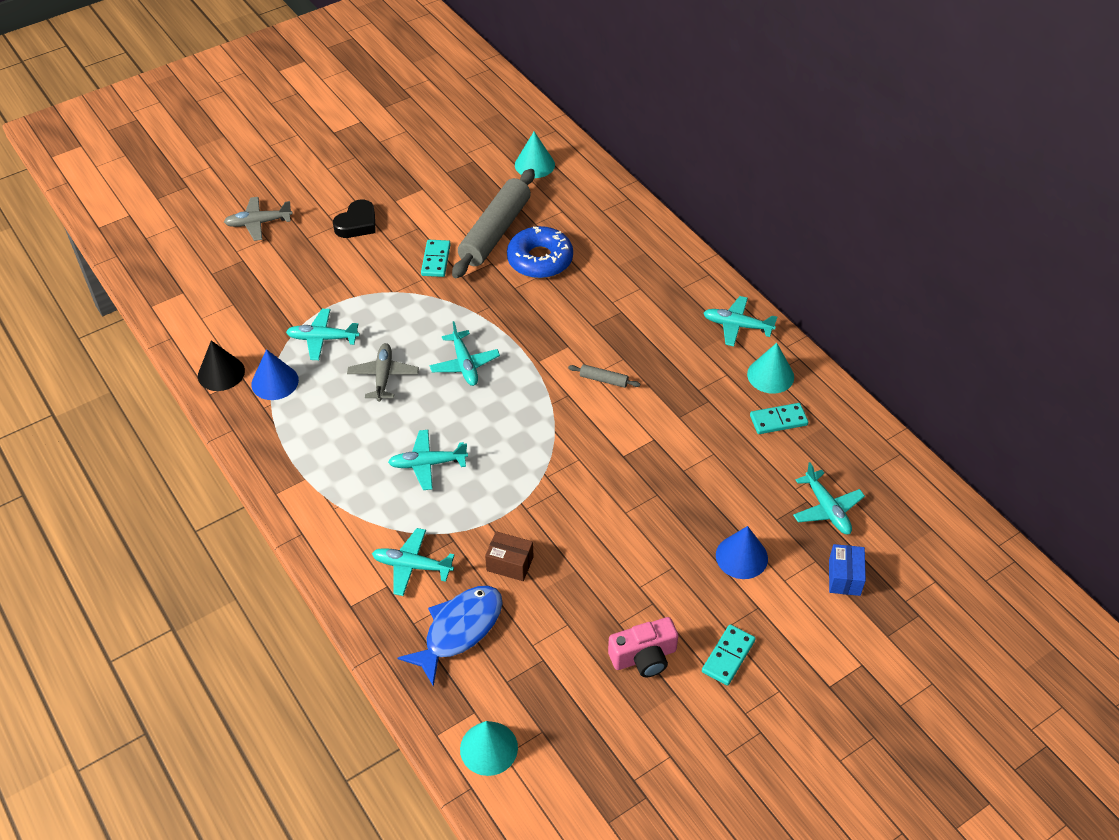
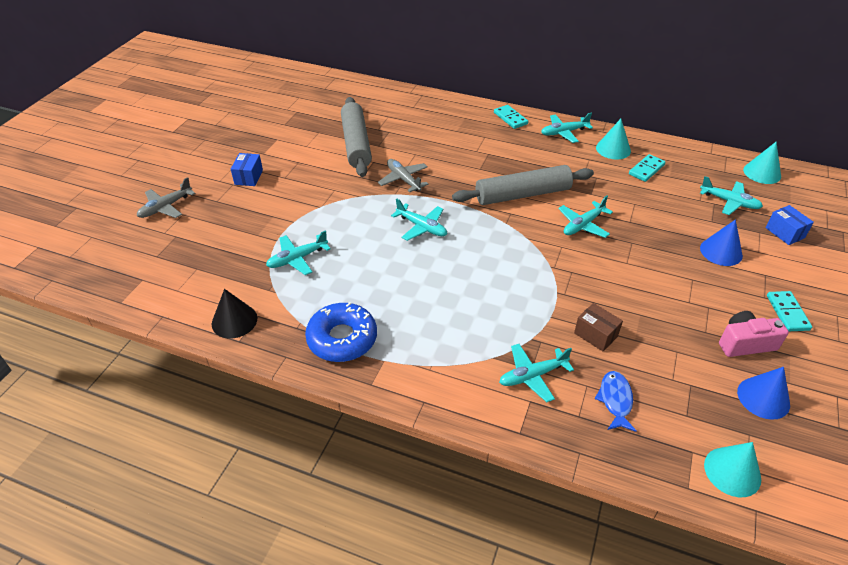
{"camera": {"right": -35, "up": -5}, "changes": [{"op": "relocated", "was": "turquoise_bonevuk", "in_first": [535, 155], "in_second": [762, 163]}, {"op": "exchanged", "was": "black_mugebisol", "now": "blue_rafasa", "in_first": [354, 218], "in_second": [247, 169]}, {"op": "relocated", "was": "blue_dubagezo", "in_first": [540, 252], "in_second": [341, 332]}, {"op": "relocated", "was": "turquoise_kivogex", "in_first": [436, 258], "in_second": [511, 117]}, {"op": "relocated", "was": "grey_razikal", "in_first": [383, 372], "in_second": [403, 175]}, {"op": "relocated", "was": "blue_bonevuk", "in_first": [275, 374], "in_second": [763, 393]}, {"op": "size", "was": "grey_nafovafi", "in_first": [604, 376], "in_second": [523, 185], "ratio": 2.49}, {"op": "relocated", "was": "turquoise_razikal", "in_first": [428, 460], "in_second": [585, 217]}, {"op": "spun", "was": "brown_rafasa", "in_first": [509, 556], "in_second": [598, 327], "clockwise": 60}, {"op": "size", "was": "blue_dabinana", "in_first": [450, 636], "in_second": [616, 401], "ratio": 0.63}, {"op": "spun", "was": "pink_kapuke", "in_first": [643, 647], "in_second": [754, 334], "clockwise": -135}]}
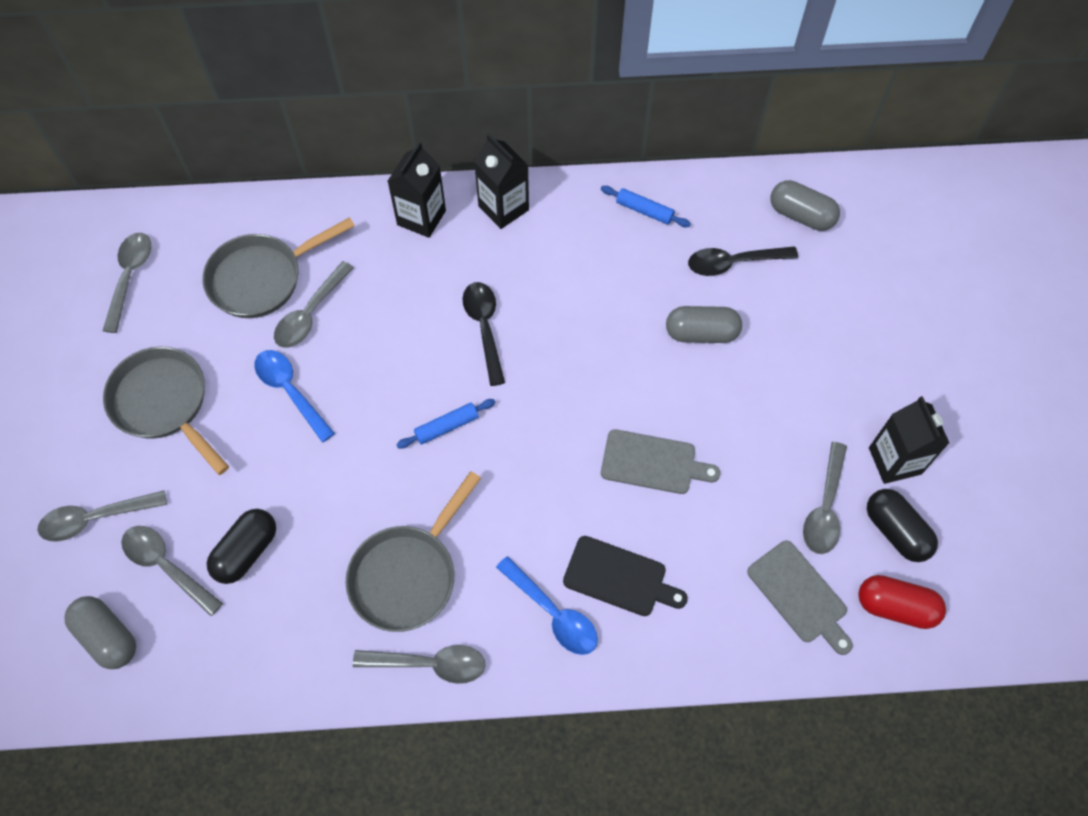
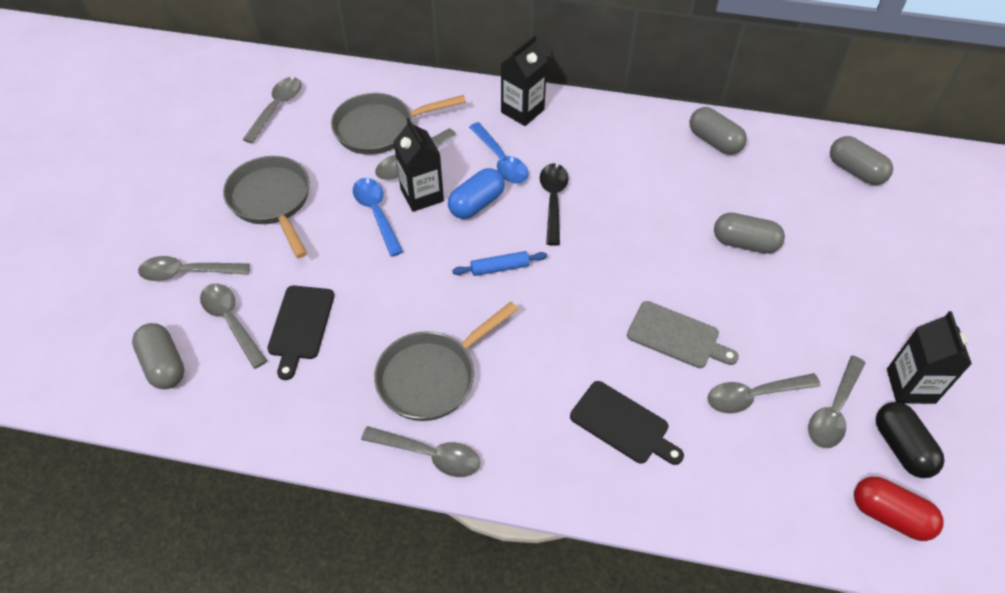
{"camera": {"right": 15, "up": -10}, "changes": [{"op": "relocated", "was": "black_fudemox", "in_first": [501, 181], "in_second": [418, 165]}, {"op": "exchanged", "was": "blue_nafovafi", "now": "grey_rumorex", "in_first": [646, 206], "in_second": [718, 131]}, {"op": "missing", "was": "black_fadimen", "in_first": [743, 261]}, {"op": "exchanged", "was": "black_rumorex", "now": "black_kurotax", "in_first": [241, 546], "in_second": [300, 332]}, {"op": "missing", "was": "grey_kurotax", "in_first": [800, 598]}, {"op": "relocated", "was": "blue_fadimen", "in_first": [547, 605], "in_second": [499, 153]}, {"op": "appeared", "now": "blue_rumorex", "in_second": [476, 193]}, {"op": "appeared", "now": "grey_fadimen", "in_second": [764, 393]}]}
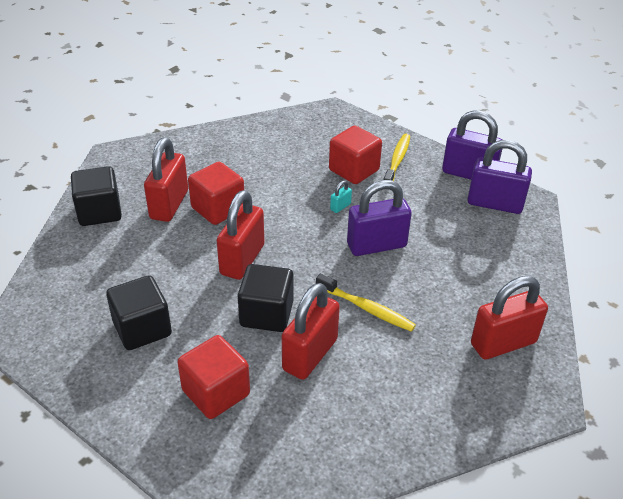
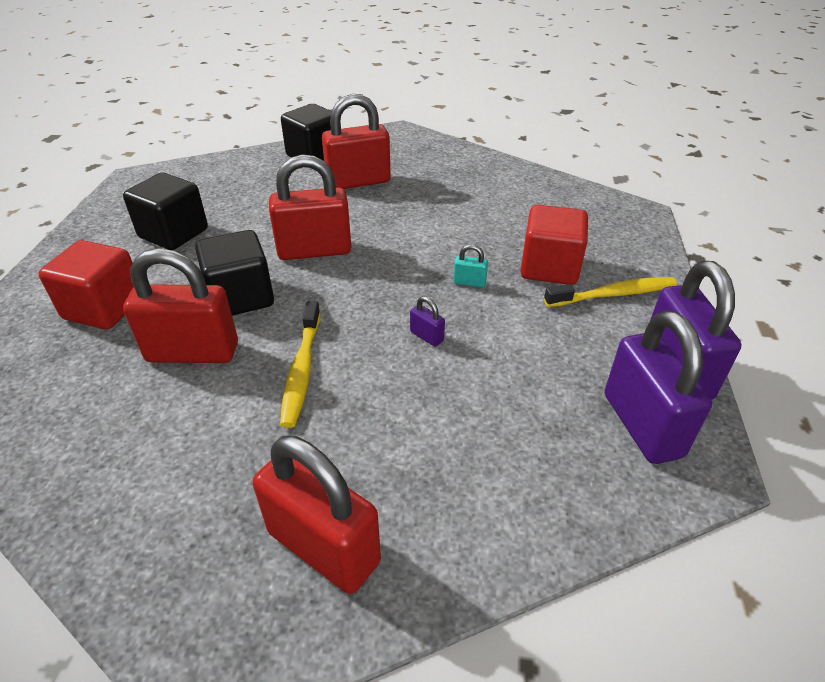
{"camera": {"right": 60, "up": 0}, "changes": [{"op": "missing", "was": "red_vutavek", "in_first": [216, 193]}, {"op": "size", "was": "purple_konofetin", "in_first": [379, 218], "in_second": [427, 321], "ratio": 0.41}]}
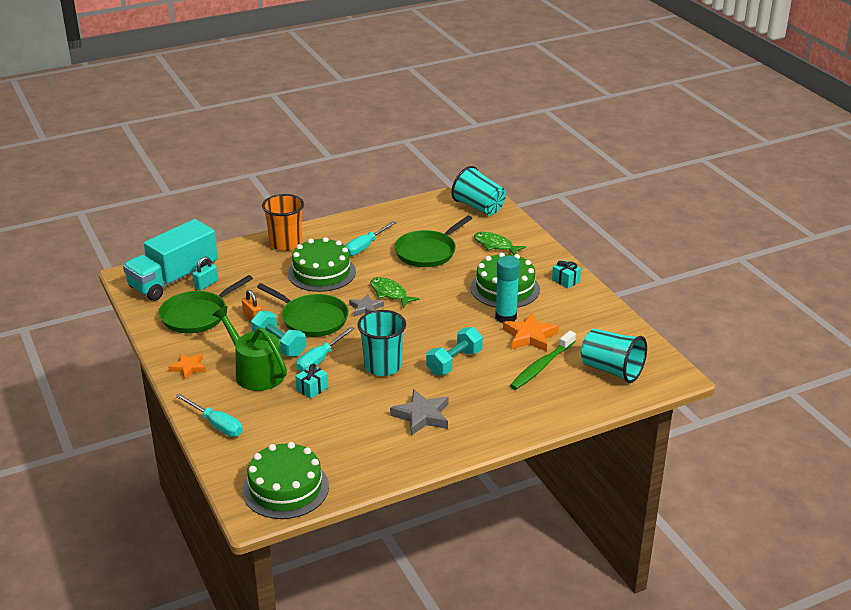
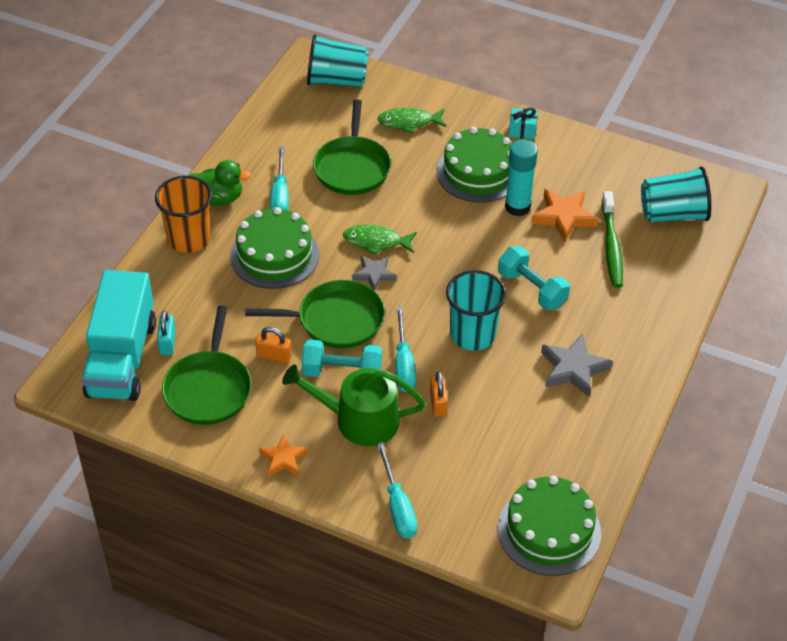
{"camera": {"right": -40, "up": 15}, "changes": [{"op": "spun", "was": "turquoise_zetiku", "in_first": [454, 351], "in_second": [534, 278], "clockwise": -45}, {"op": "exchanged", "was": "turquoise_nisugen", "now": "orange_konofetin", "in_first": [311, 381], "in_second": [439, 394]}, {"op": "spun", "was": "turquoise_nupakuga", "in_first": [209, 415], "in_second": [397, 490], "clockwise": 75}, {"op": "appeared", "now": "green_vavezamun", "in_second": [220, 183]}]}
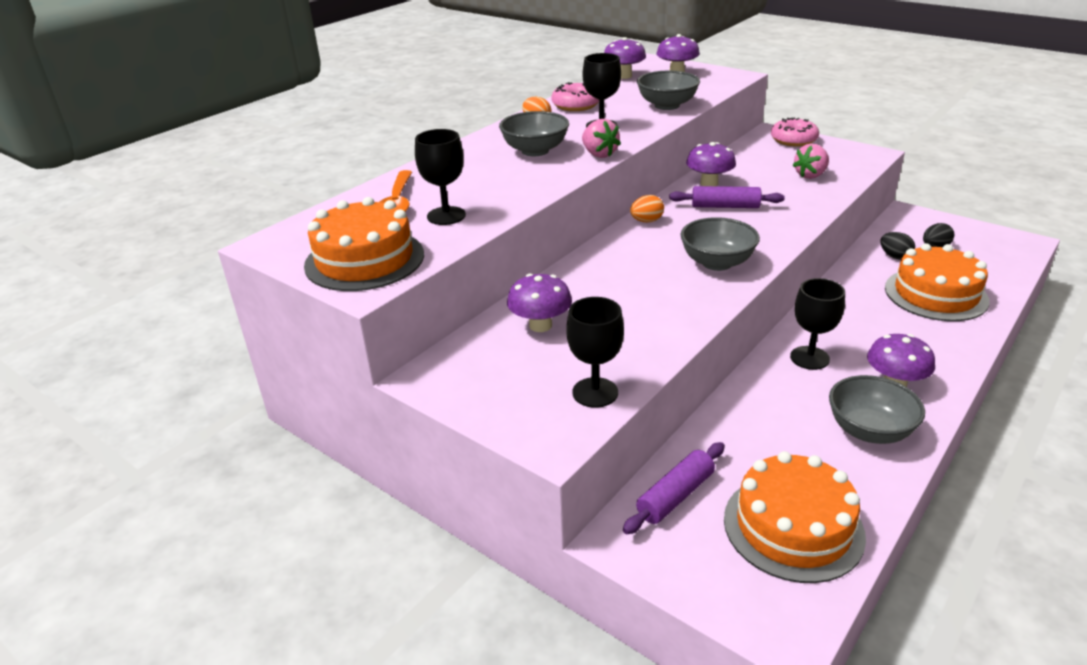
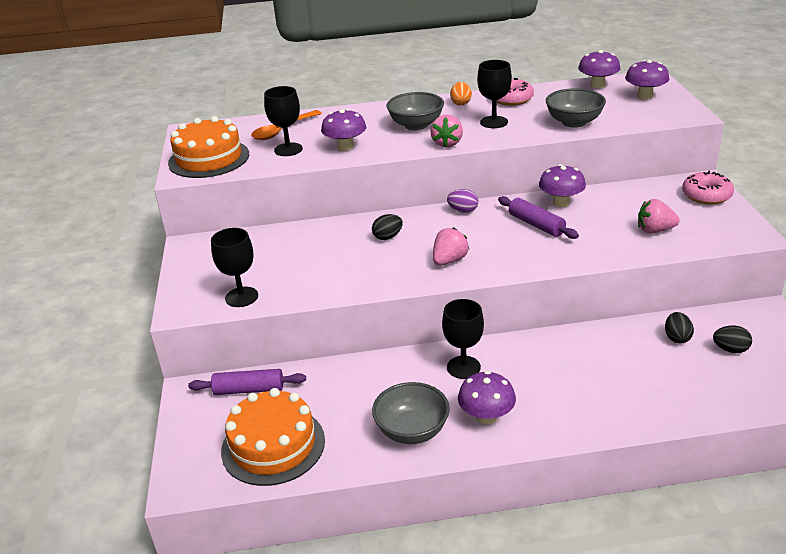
{"camera": {"right": 45, "up": 0}, "changes": [{"op": "colour", "was": "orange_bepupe", "now": "purple_bepupe", "in_first": [647, 208], "in_second": [462, 201]}, {"op": "exchanged", "was": "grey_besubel", "now": "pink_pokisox", "in_first": [720, 244], "in_second": [451, 246]}, {"op": "missing", "was": "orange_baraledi", "in_first": [937, 282]}, {"op": "relocated", "was": "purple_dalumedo", "in_first": [539, 303], "in_second": [343, 130]}, {"op": "appeared", "now": "black_bepupe", "in_second": [387, 227]}]}
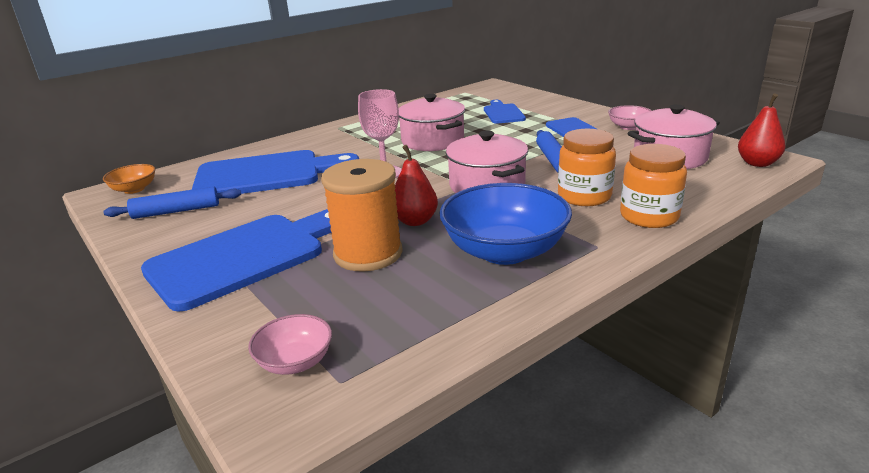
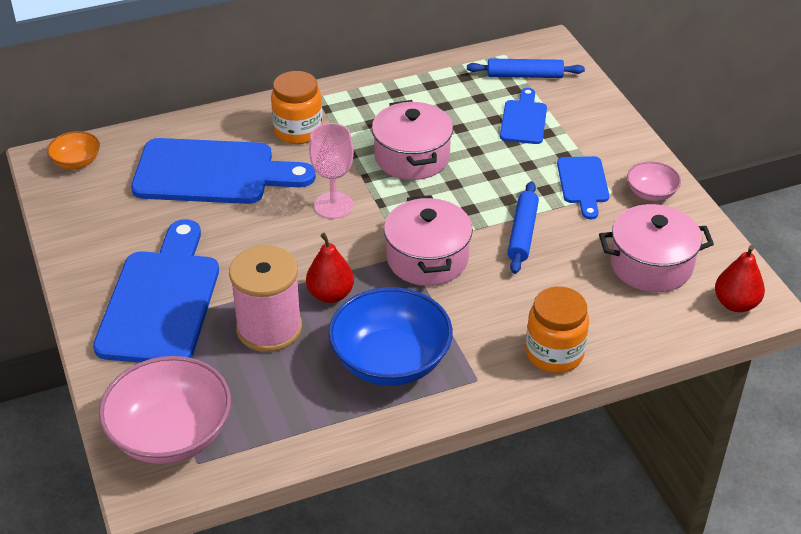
{"camera": {"right": 15, "up": 15}, "changes": [{"op": "relocated", "was": "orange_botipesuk", "in_first": [587, 167], "in_second": [297, 107]}, {"op": "colour", "was": "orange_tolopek", "now": "pink_tolopek", "in_first": [362, 215], "in_second": [265, 298]}, {"op": "relocated", "was": "blue_nafovafi", "in_first": [172, 202], "in_second": [526, 68]}, {"op": "spun", "was": "blue_kurotax", "in_first": [236, 260], "in_second": [156, 291], "clockwise": -60}, {"op": "size", "was": "pink_besubel", "in_first": [290, 344], "in_second": [165, 410], "ratio": 2.0}]}
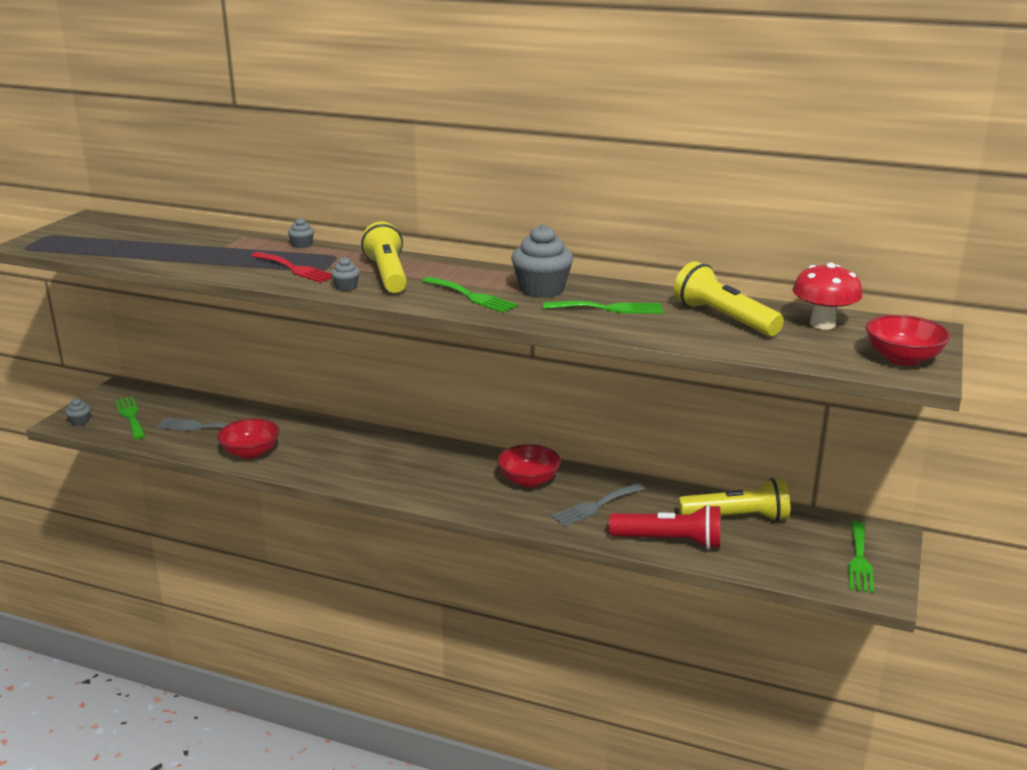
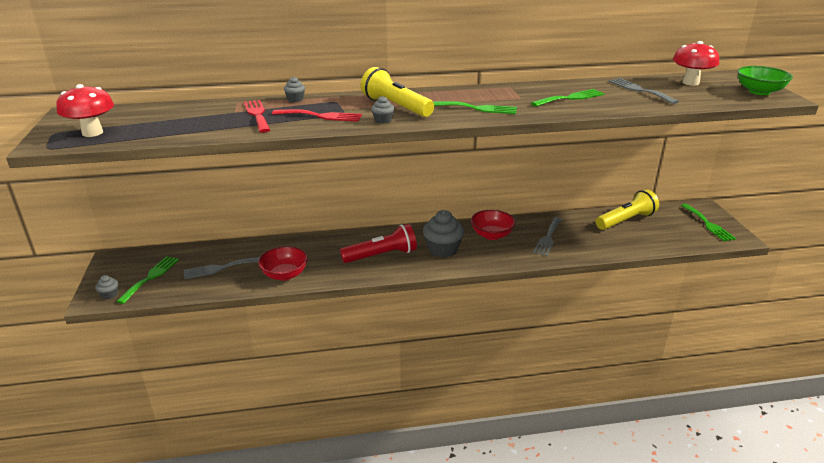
{"camera": {"right": -30, "up": 5}, "changes": [{"op": "relocated", "was": "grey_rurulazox", "in_first": [542, 261], "in_second": [443, 234]}, {"op": "exchanged", "was": "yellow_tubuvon", "now": "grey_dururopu", "in_first": [729, 298], "in_second": [643, 91]}, {"op": "colour", "was": "red_besubel", "now": "green_besubel", "in_first": [908, 340], "in_second": [765, 80]}, {"op": "spun", "was": "green_dururopu", "in_first": [130, 418], "in_second": [147, 280], "clockwise": 75}, {"op": "relocated", "was": "red_tubuvon", "in_first": [664, 526], "in_second": [378, 243]}, {"op": "appeared", "now": "red_dalumedo", "in_second": [85, 110]}, {"op": "appeared", "now": "red_dururopu", "in_second": [257, 116]}]}
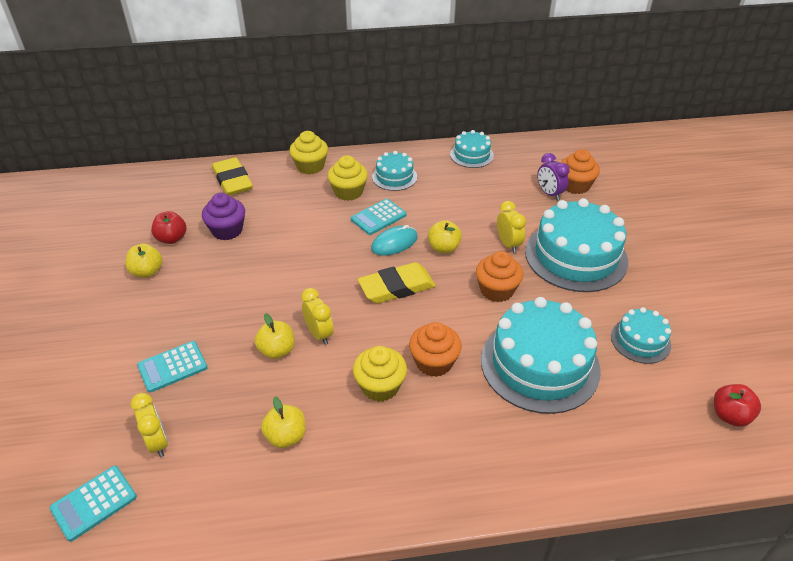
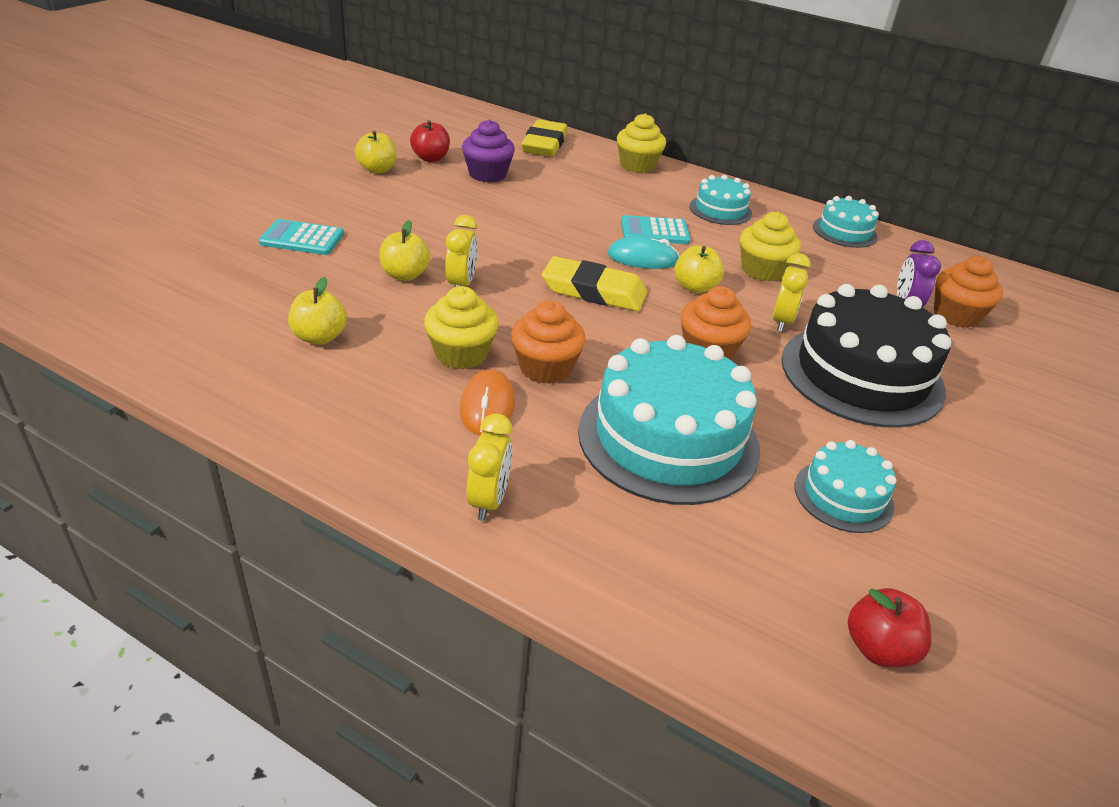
{"camera": {"right": 35, "up": -5}, "changes": [{"op": "relocated", "was": "yellow_rurulazox", "in_first": [347, 178], "in_second": [770, 246]}, {"op": "colour", "was": "turquoise_baraledi", "now": "black_baraledi", "in_first": [576, 245], "in_second": [866, 356]}, {"op": "relocated", "was": "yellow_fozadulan", "in_first": [149, 425], "in_second": [490, 467]}, {"op": "missing", "was": "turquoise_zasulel", "in_first": [93, 504]}, {"op": "appeared", "now": "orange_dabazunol", "in_second": [487, 402]}]}
